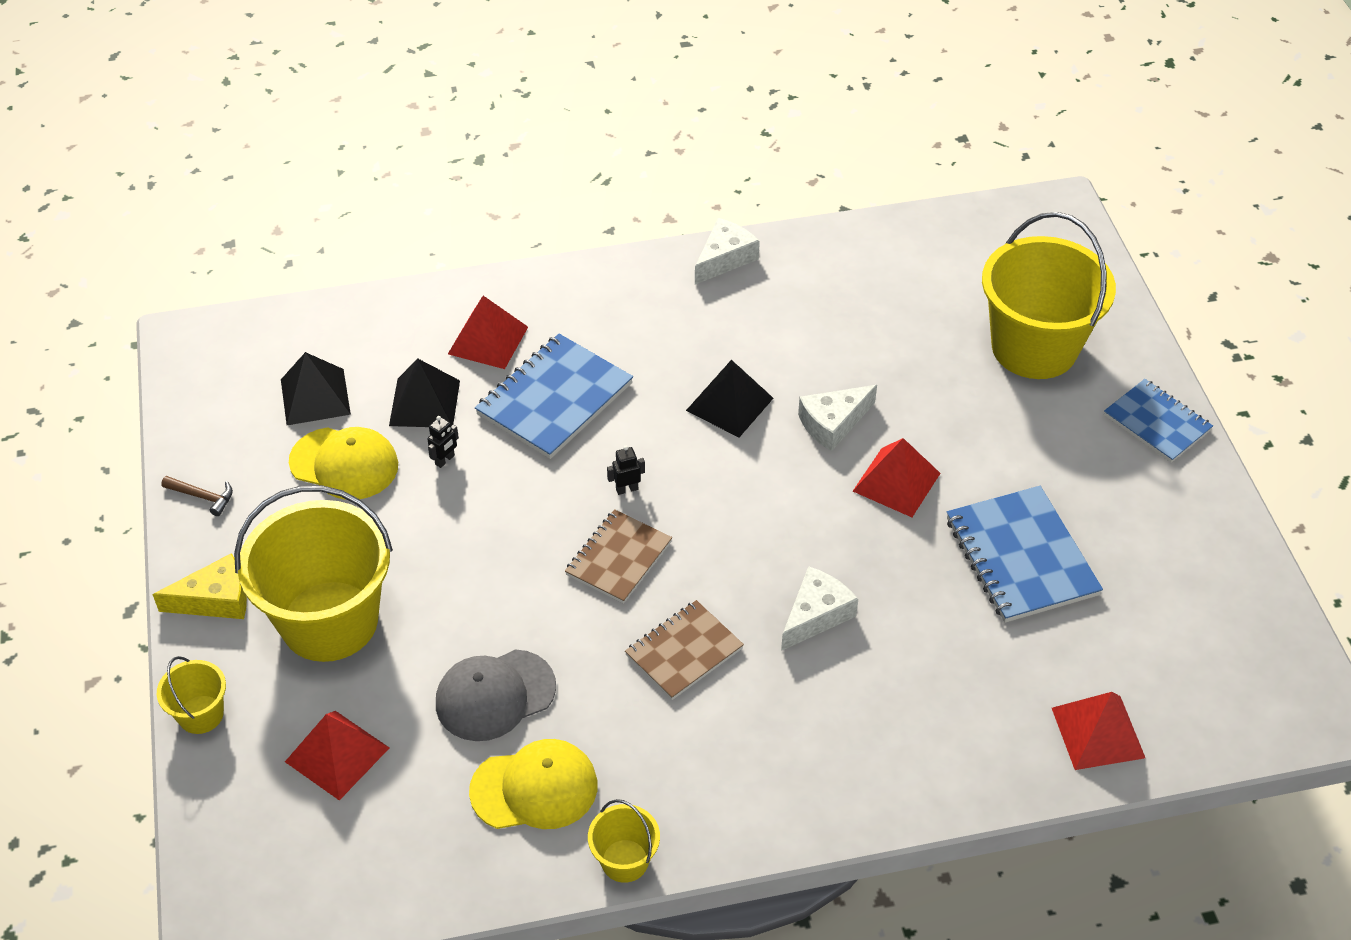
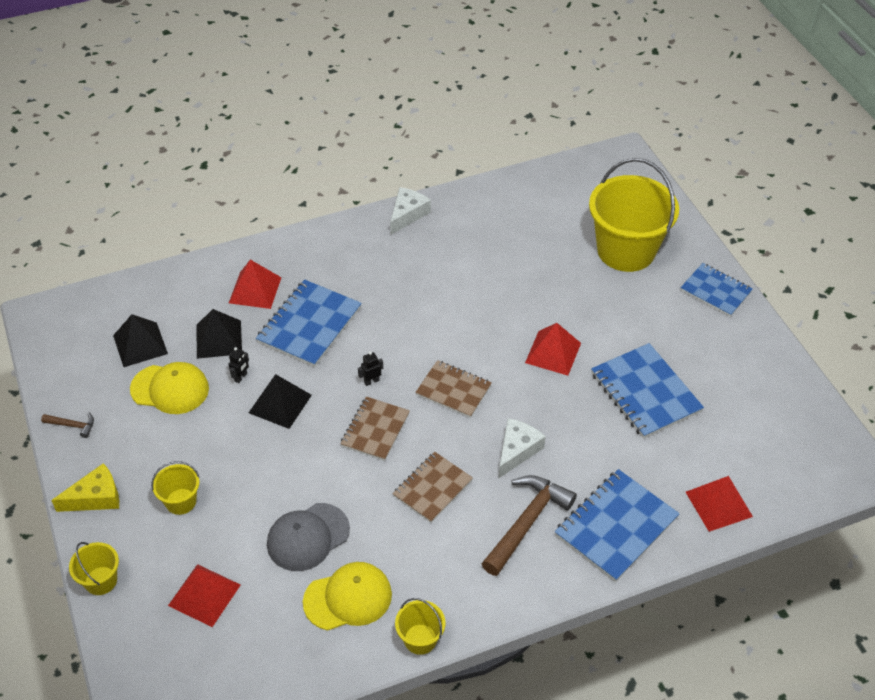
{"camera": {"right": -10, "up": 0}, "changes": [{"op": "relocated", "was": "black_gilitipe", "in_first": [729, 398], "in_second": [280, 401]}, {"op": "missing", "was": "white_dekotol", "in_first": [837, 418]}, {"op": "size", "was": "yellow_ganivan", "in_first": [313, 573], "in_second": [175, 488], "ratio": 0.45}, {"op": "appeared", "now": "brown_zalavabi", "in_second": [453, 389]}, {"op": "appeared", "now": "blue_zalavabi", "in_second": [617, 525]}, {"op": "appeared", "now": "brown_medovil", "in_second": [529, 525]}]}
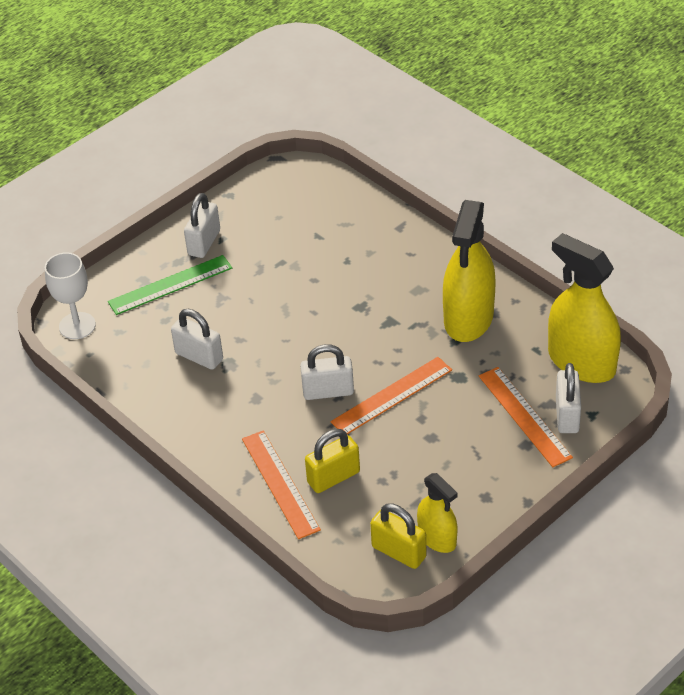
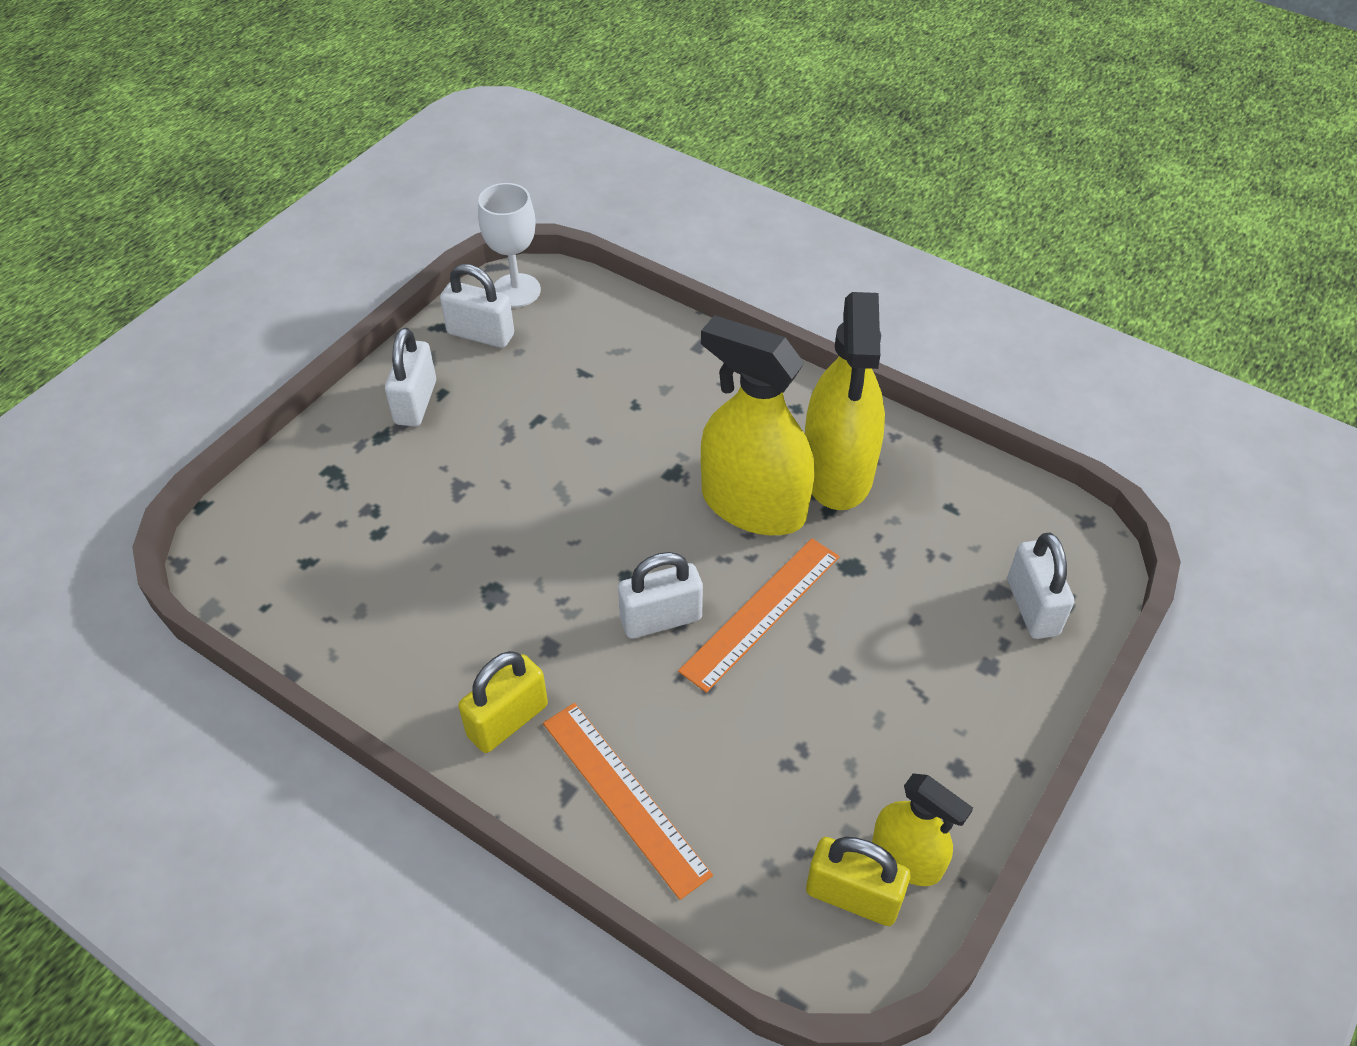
{"camera": {"right": -15, "up": 5}, "changes": [{"op": "relocated", "was": "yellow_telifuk", "in_first": [584, 308], "in_second": [757, 425]}, {"op": "relocated", "was": "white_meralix", "in_first": [70, 295], "in_second": [509, 245]}, {"op": "missing", "was": "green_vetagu", "in_first": [170, 285]}, {"op": "relocated", "was": "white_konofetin", "in_first": [197, 339], "in_second": [477, 306]}, {"op": "missing", "was": "orange_vetagu", "in_first": [526, 417]}, {"op": "relocated", "was": "yellow_konofetin", "in_first": [332, 461], "in_second": [503, 702]}]}
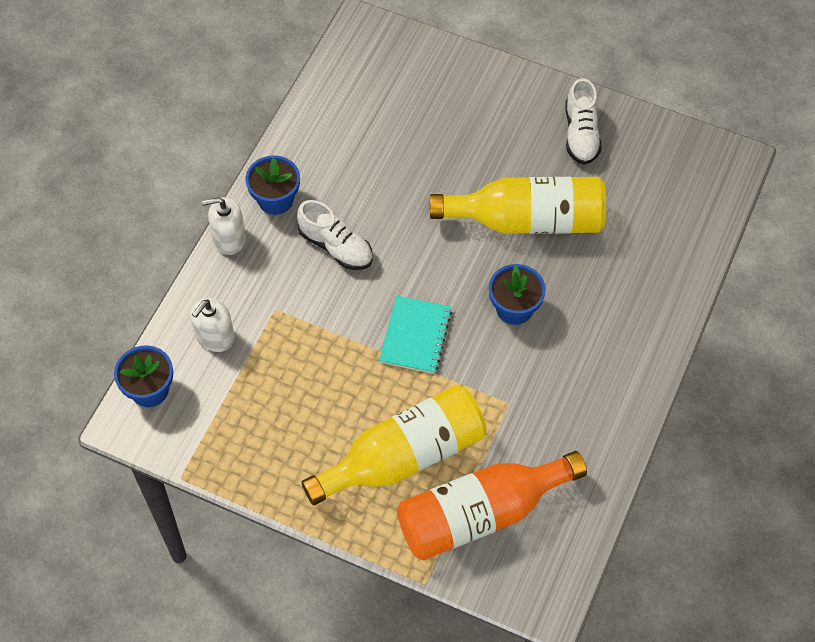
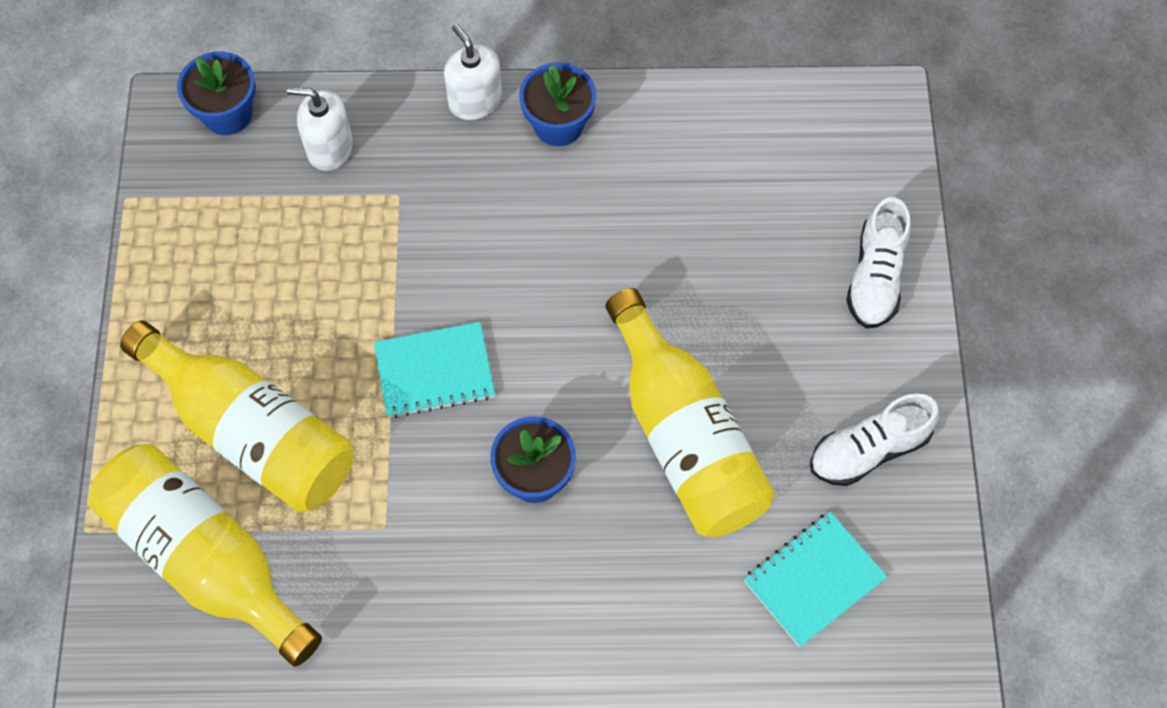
{"camera": {"right": 65, "up": 5}, "changes": [{"op": "relocated", "was": "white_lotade", "in_first": [335, 235], "in_second": [878, 262]}, {"op": "colour", "was": "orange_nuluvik", "now": "yellow_nuluvik", "in_first": [492, 505], "in_second": [205, 555]}, {"op": "appeared", "now": "turquoise_zalavabi", "in_second": [815, 579]}]}
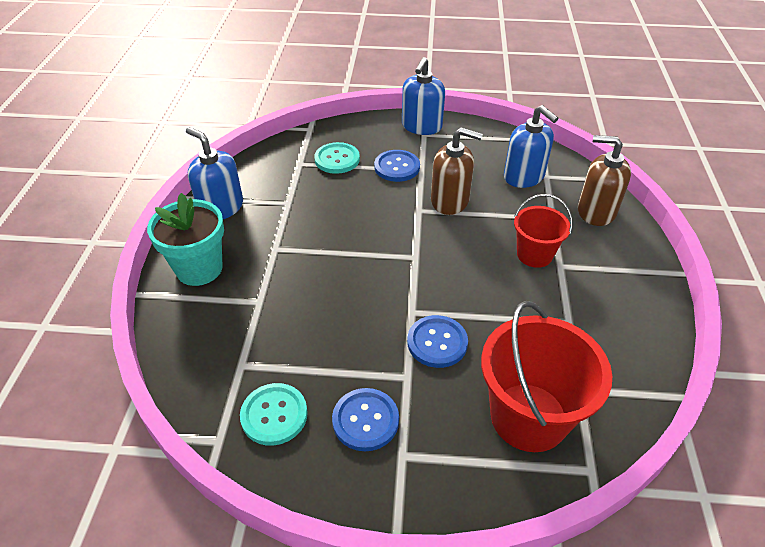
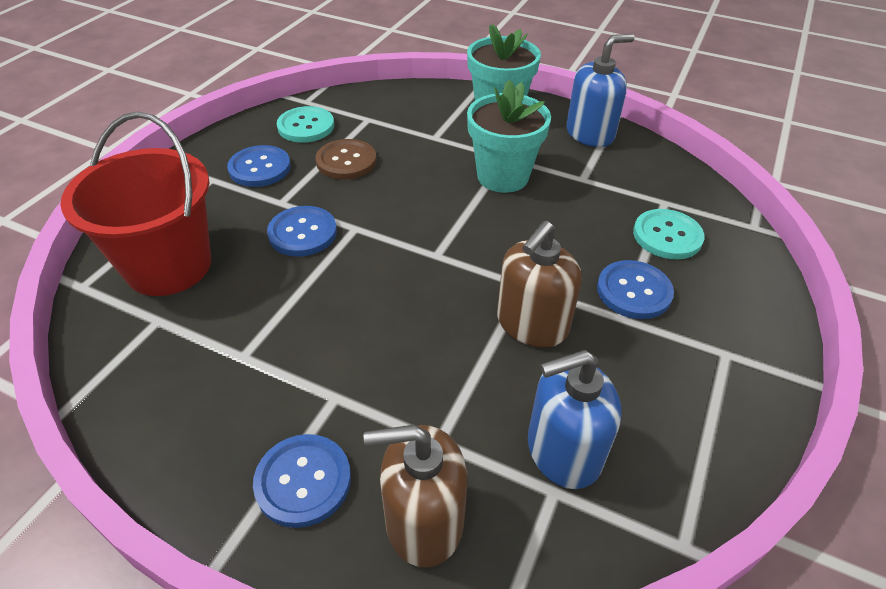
{"camera": {"right": 110, "up": 0}, "changes": [{"op": "missing", "was": "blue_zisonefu", "in_first": [423, 96]}, {"op": "spun", "was": "brown_zisonefu", "in_first": [604, 180], "in_second": [415, 496], "clockwise": -135}, {"op": "missing", "was": "red_ganivan", "in_first": [543, 231]}, {"op": "appeared", "now": "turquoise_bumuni", "in_second": [509, 136]}, {"op": "appeared", "now": "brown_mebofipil", "in_second": [345, 159]}, {"op": "appeared", "now": "blue_mebofipil", "in_second": [302, 481]}]}
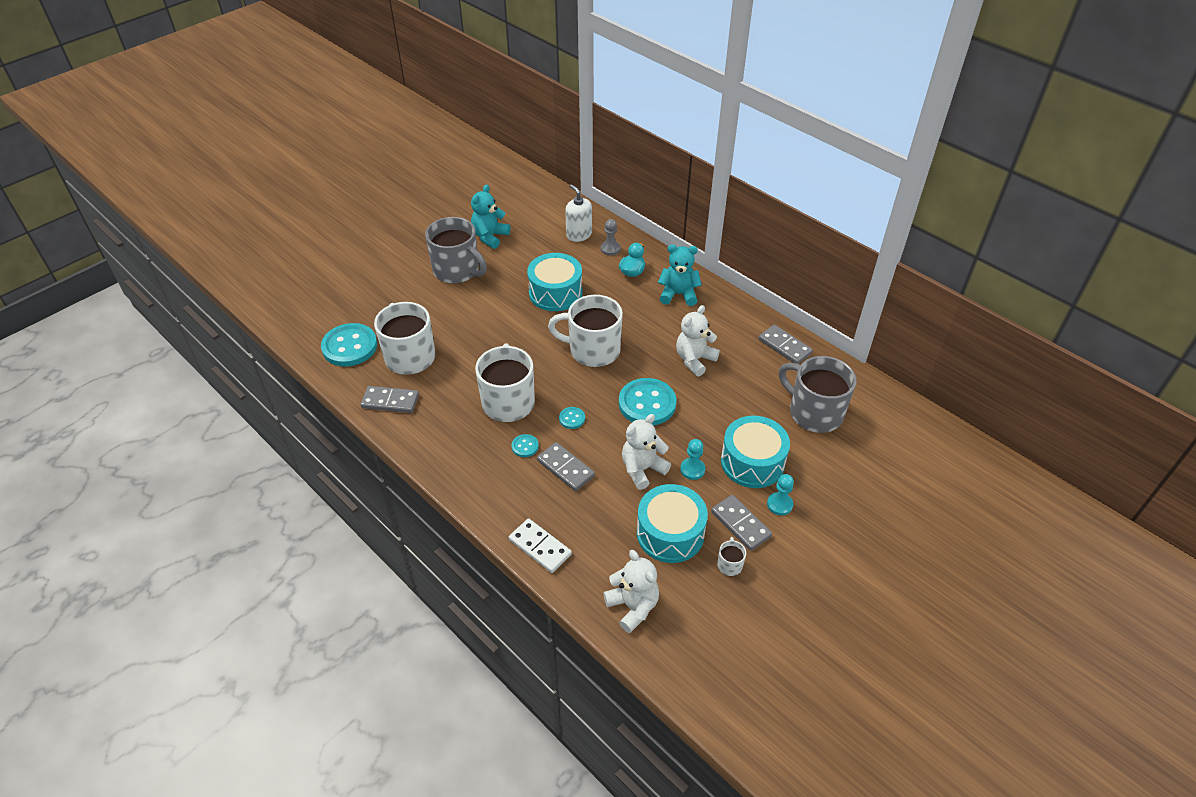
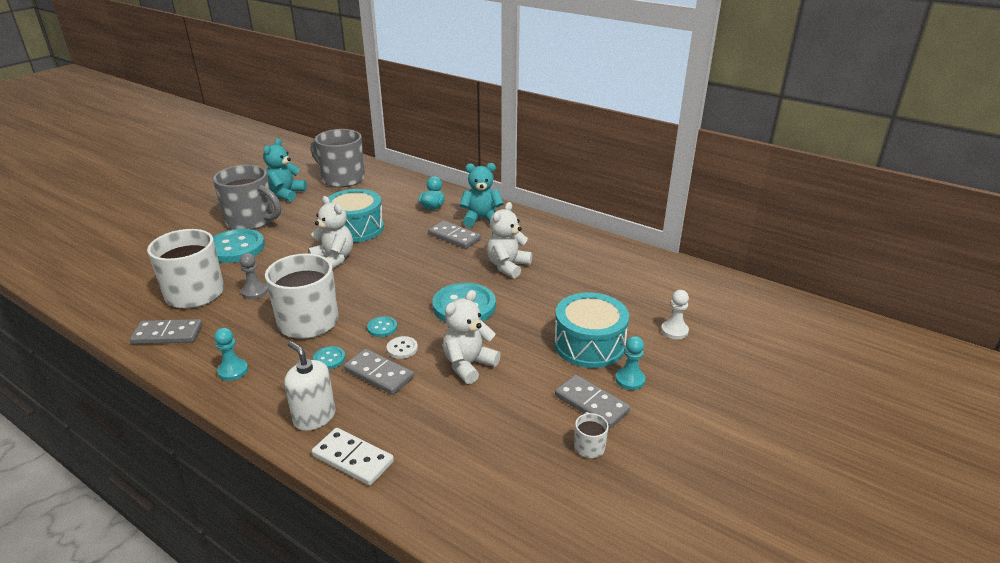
{"camera": {"right": -10, "up": -15}, "changes": [{"op": "relocated", "was": "white_zisonefu", "in_first": [578, 213], "in_second": [310, 386]}, {"op": "relocated", "was": "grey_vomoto", "in_first": [610, 237], "in_second": [254, 276]}, {"op": "missing", "was": "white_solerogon", "in_first": [585, 331]}, {"op": "relocated", "was": "turquoise_mebofipil", "in_first": [349, 345], "in_second": [239, 246]}, {"op": "relocated", "was": "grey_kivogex", "in_first": [786, 344], "in_second": [454, 235]}, {"op": "relocated", "was": "grey_solerogon", "in_first": [817, 394], "in_second": [338, 158]}, {"op": "relocated", "was": "turquoise_vomoto", "in_first": [692, 459], "in_second": [231, 354]}, {"op": "missing", "was": "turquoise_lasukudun", "in_first": [672, 523]}, {"op": "relocated", "was": "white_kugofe", "in_first": [631, 591], "in_second": [330, 232]}, {"op": "appeared", "now": "white_vomoto", "in_second": [675, 314]}, {"op": "appeared", "now": "white_mebofipil", "in_second": [402, 347]}]}
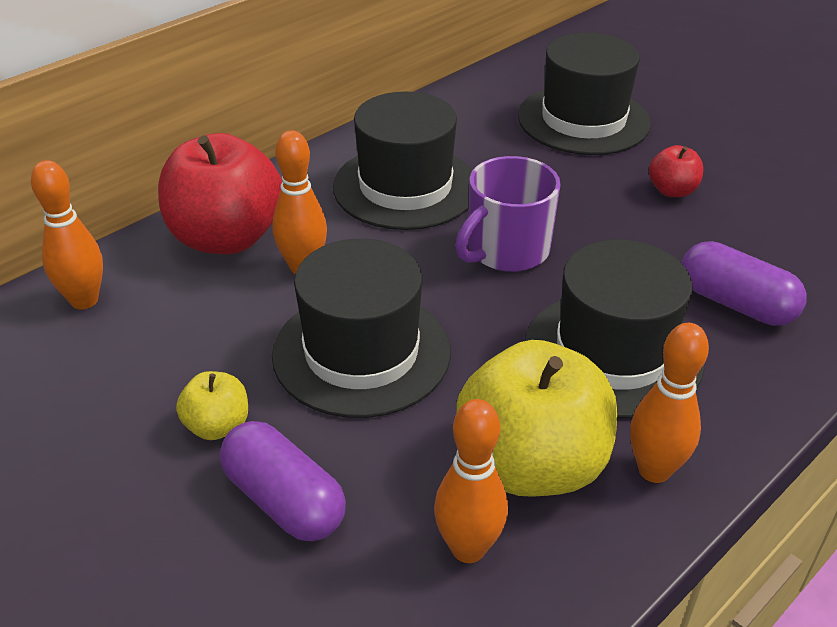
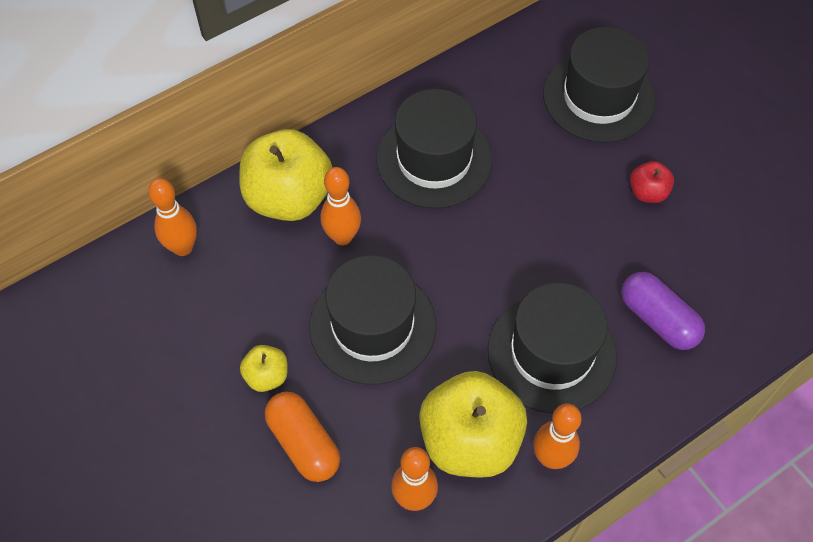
{"camera": {"right": 10, "up": 20}, "changes": [{"op": "colour", "was": "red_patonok", "now": "yellow_patonok", "in_first": [220, 193], "in_second": [286, 175]}, {"op": "missing", "was": "purple_solerogon", "in_first": [508, 214]}, {"op": "colour", "was": "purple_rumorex", "now": "orange_rumorex", "in_first": [283, 481], "in_second": [302, 437]}]}
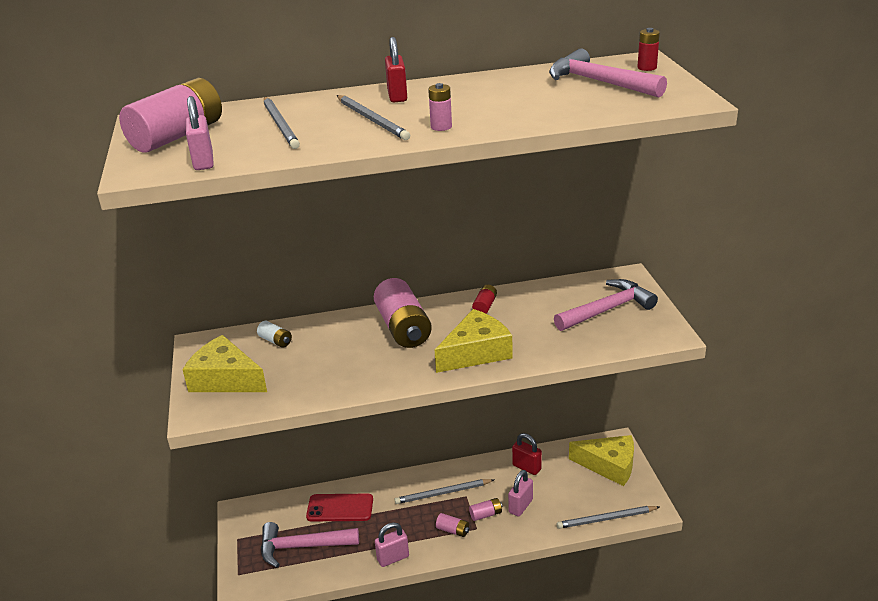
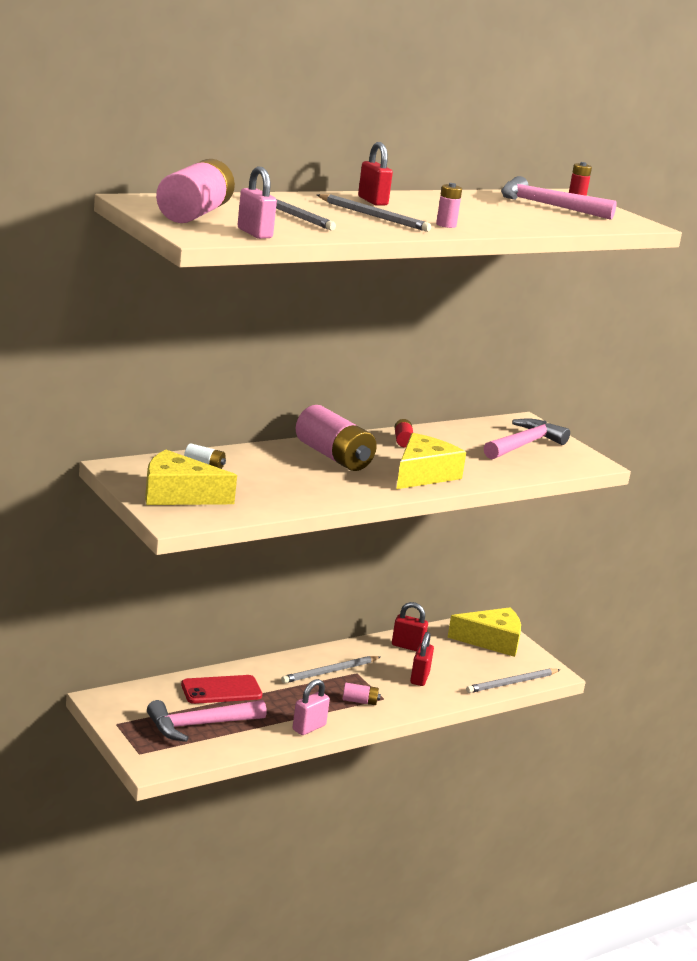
{"camera": {"right": -25, "up": -10}, "changes": [{"op": "colour", "was": "pink_konofetin", "now": "red_konofetin", "in_first": [520, 493], "in_second": [422, 659]}, {"op": "missing", "was": "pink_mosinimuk", "in_first": [485, 509]}]}
